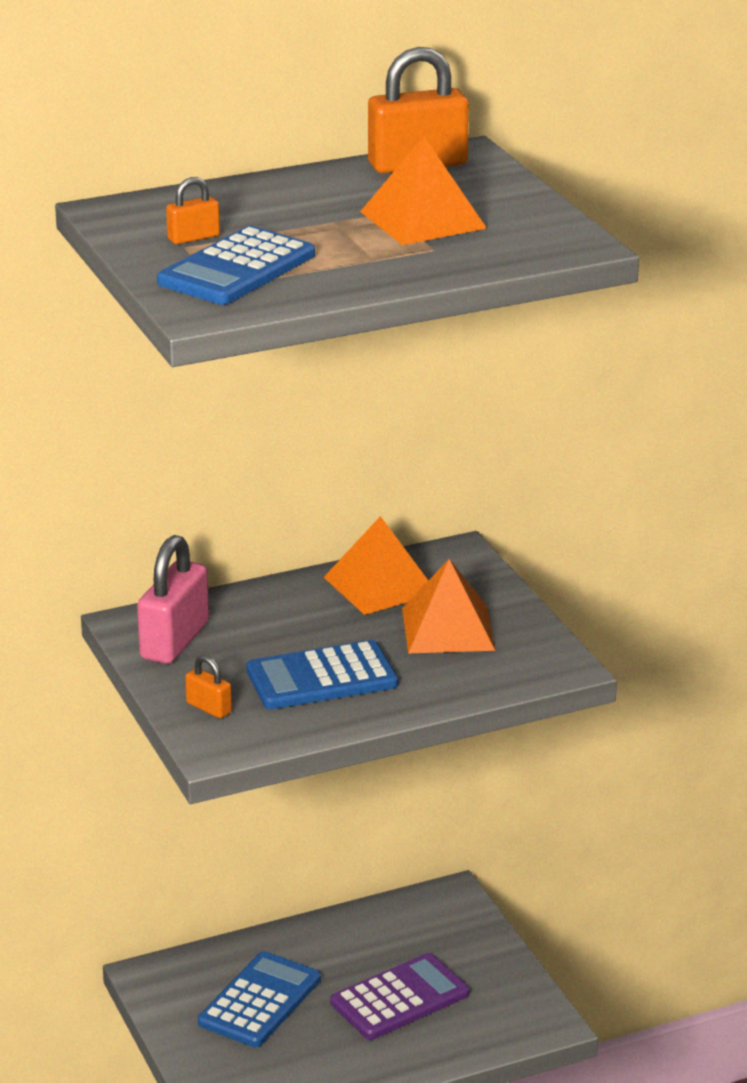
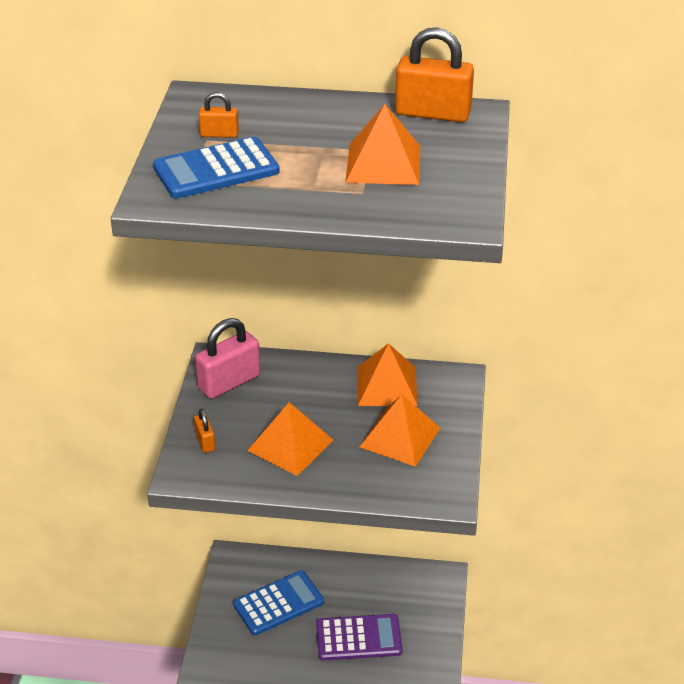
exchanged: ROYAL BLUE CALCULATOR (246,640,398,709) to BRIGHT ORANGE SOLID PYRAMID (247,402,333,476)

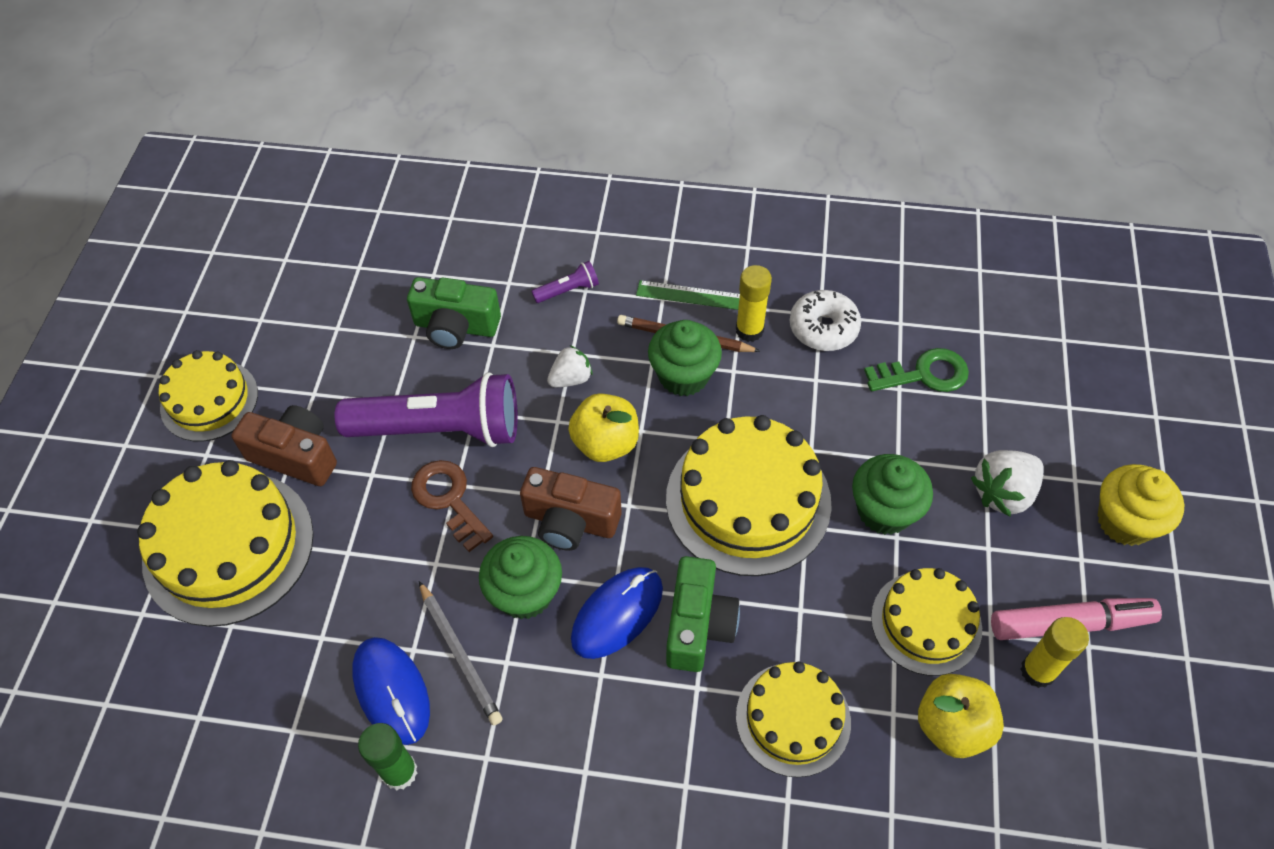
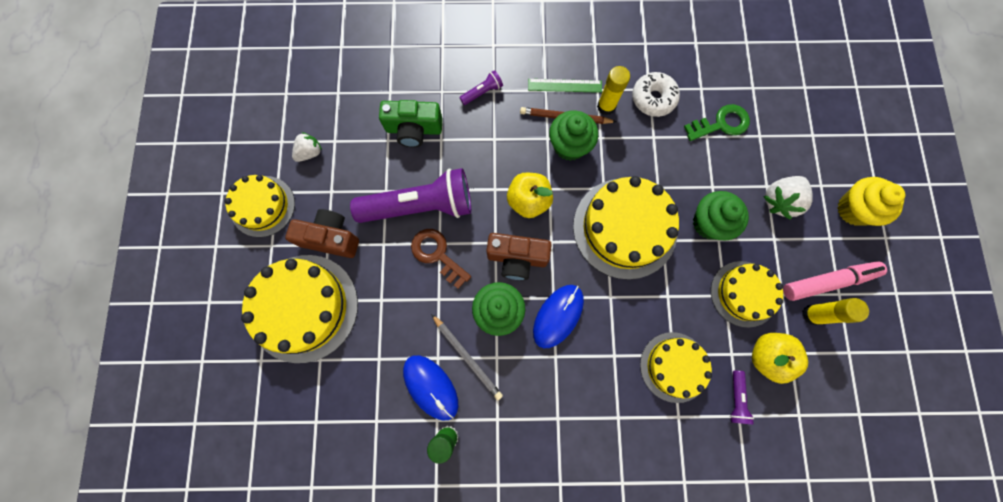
missing: LEAF-GREEN COMPACT CAMERA (666,556,740,672)
appeared: ROYAL PURPLE FLASHLIGHT (730,371,754,425)
relocated: SNOW-WHITE TOY STRAWBERRY (547,345,593,387) to (292,132,322,162)

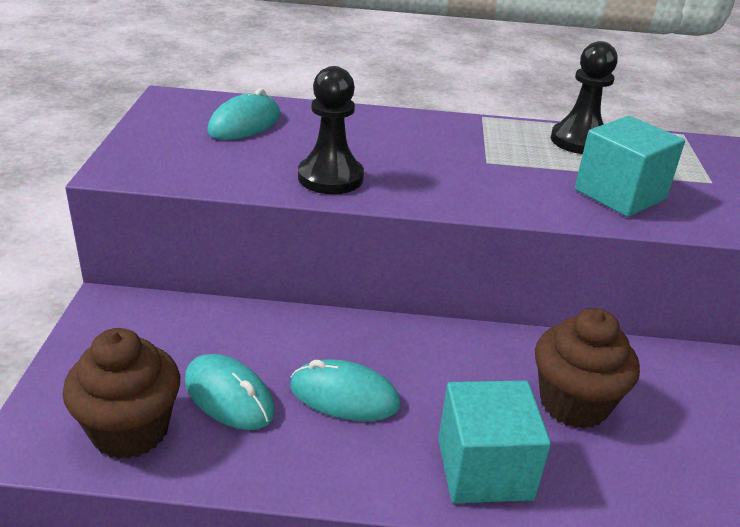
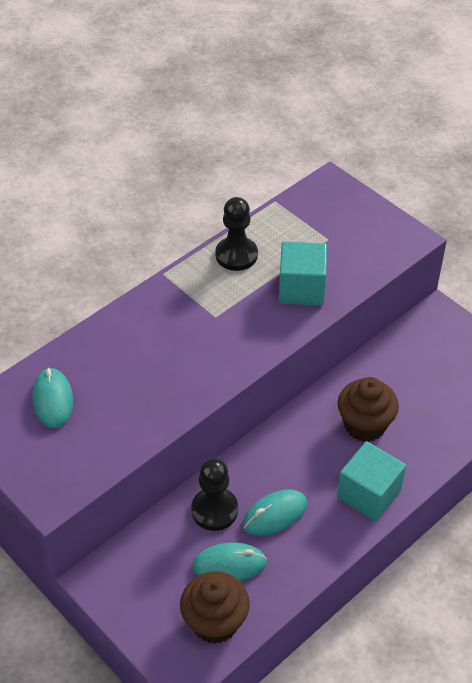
relocated: JET-BLACK PAWN (298,66,364,194) to (191,458,238,531)

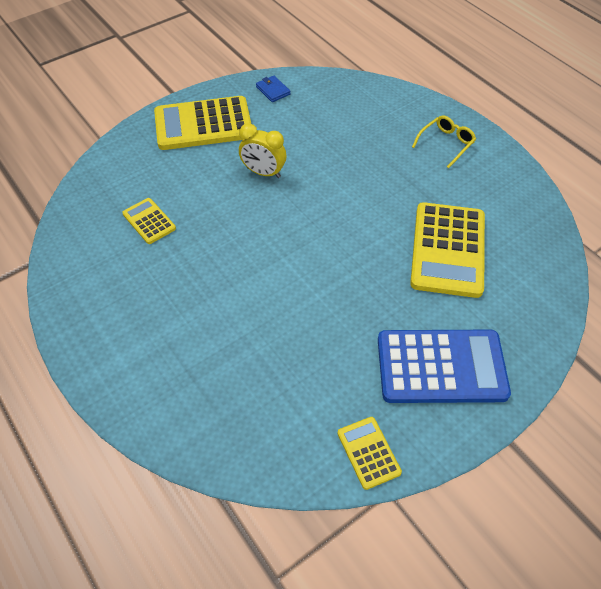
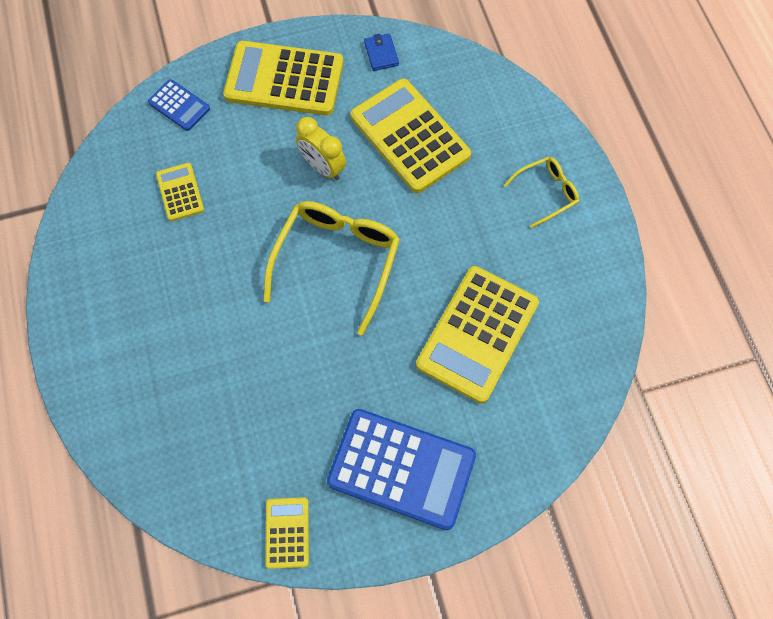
appeared: ROYAL BLUE CALCULATOR (148,79,210,131); BRIGHT YELLOW GLASSES (263,201,400,335); BRIGHT YELLOW CALCULATOR (350,79,471,193)

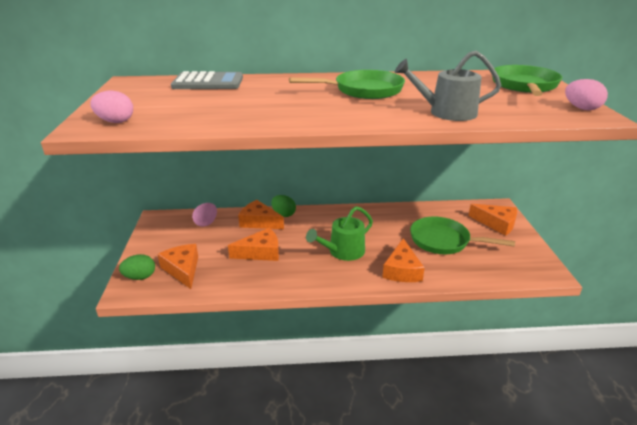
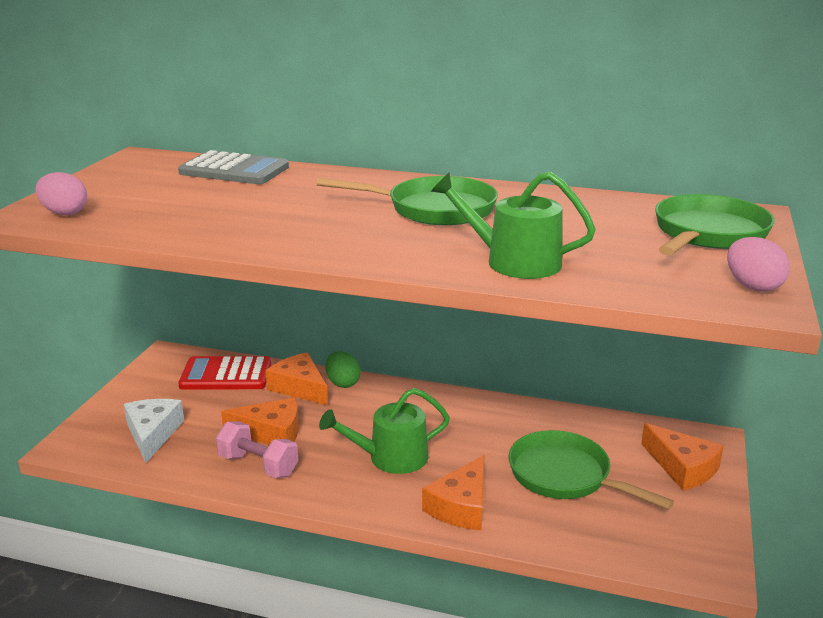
missing: LEAF-GREEN TOY EGG (119,254,155,280)
appeared: ROSE-PINK HAND WEIGHT (216,421,298,478)
exchanged: ROSE-PINK TOY EGG (192,203,217,227) to SCARLET CALCULATOR (178,356,271,390)
colour: BRIGHT ORANGE CHEESE WEDGE (158,244,198,289) to SNOW-WHITE CHEESE WEDGE (124,399,184,463); GREY WATERING POT (394,51,501,121) to LEAF-GREEN WATERING POT (431,172,596,279)

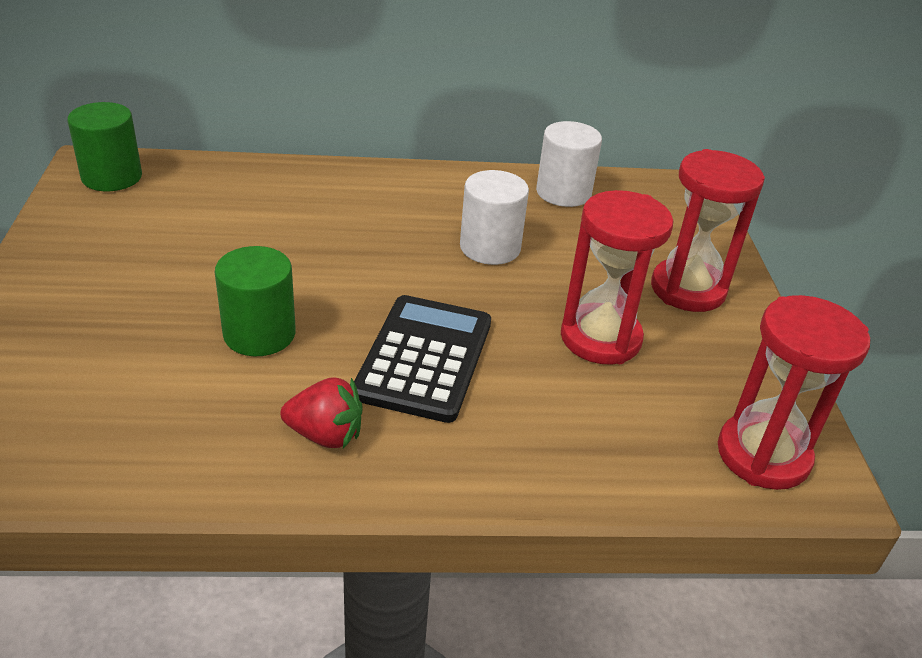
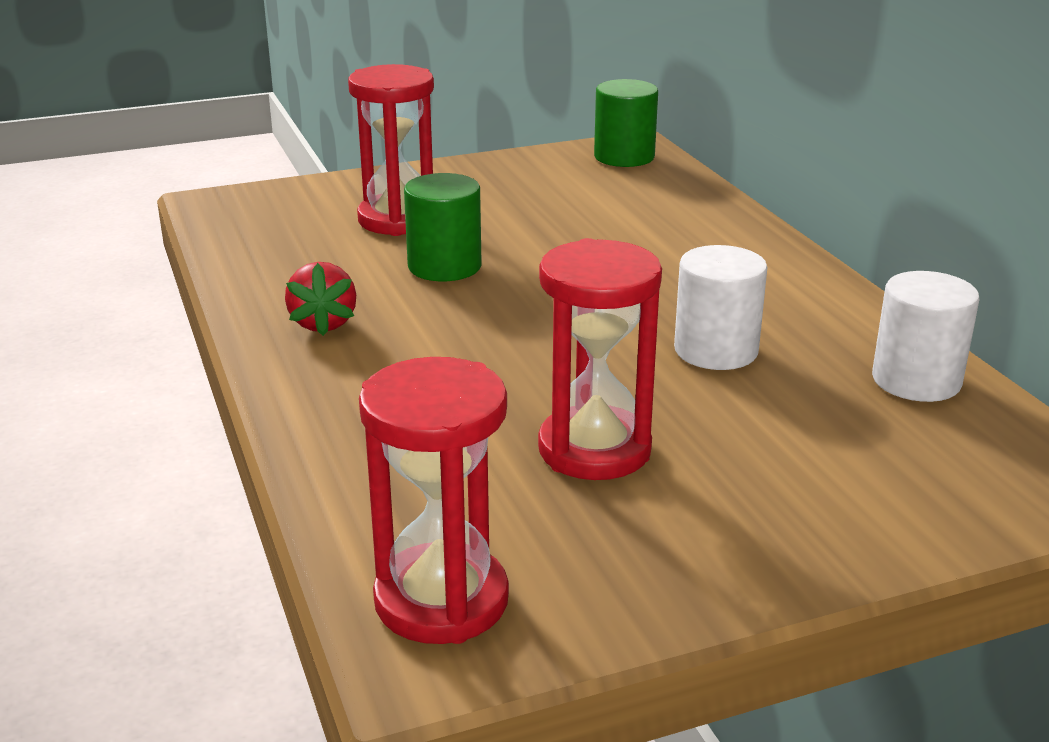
missing: JET-BLACK CALCULATOR (354,295,491,423)
relocated: SCARLET HOURGLASS (651,149,765,312) to (348,64,434,236)

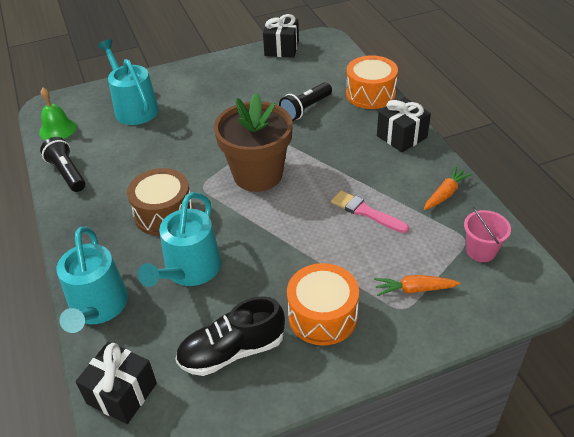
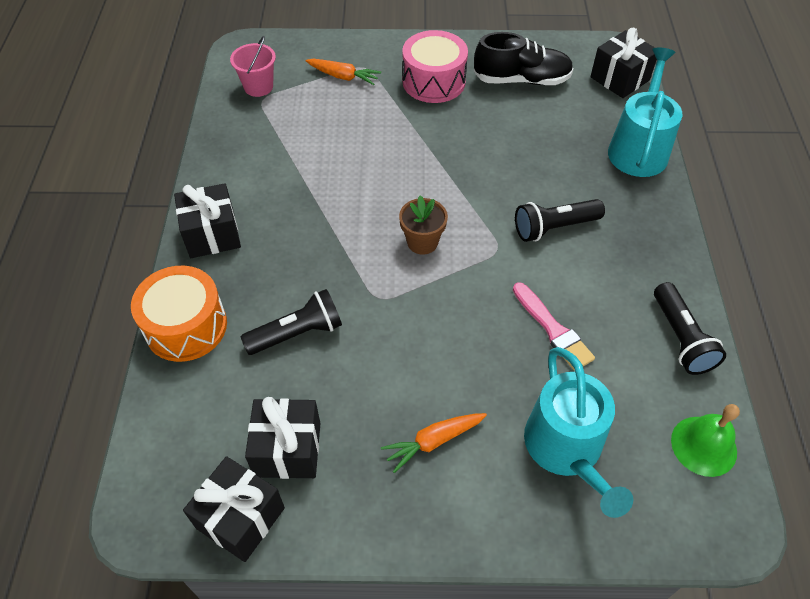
missing: AQUA WATERING POT (138,192,221,287)
appeared: JET-BLACK GIFT (245,397,321,479)
relocated: ROSE-PINK BRUSH (331,190,409,233) to (513,282,595,371); BRIGHT ORANGE ROOT VEGETABLE (424,166,472,210) to (381,413,487,473)
exchanged: RUSSET DRUM (127,168,193,236) to JET-BLACK FLASHLIGHT (515,199,605,242)
colour: BRIGHT ORANGE DRUM (287,263,359,346) to ROSE-PINK DRUM (402,30,468,103)
size: RUSSET POTTED PLANT (214,92,293,192) = (399,195,448,255) x0.47

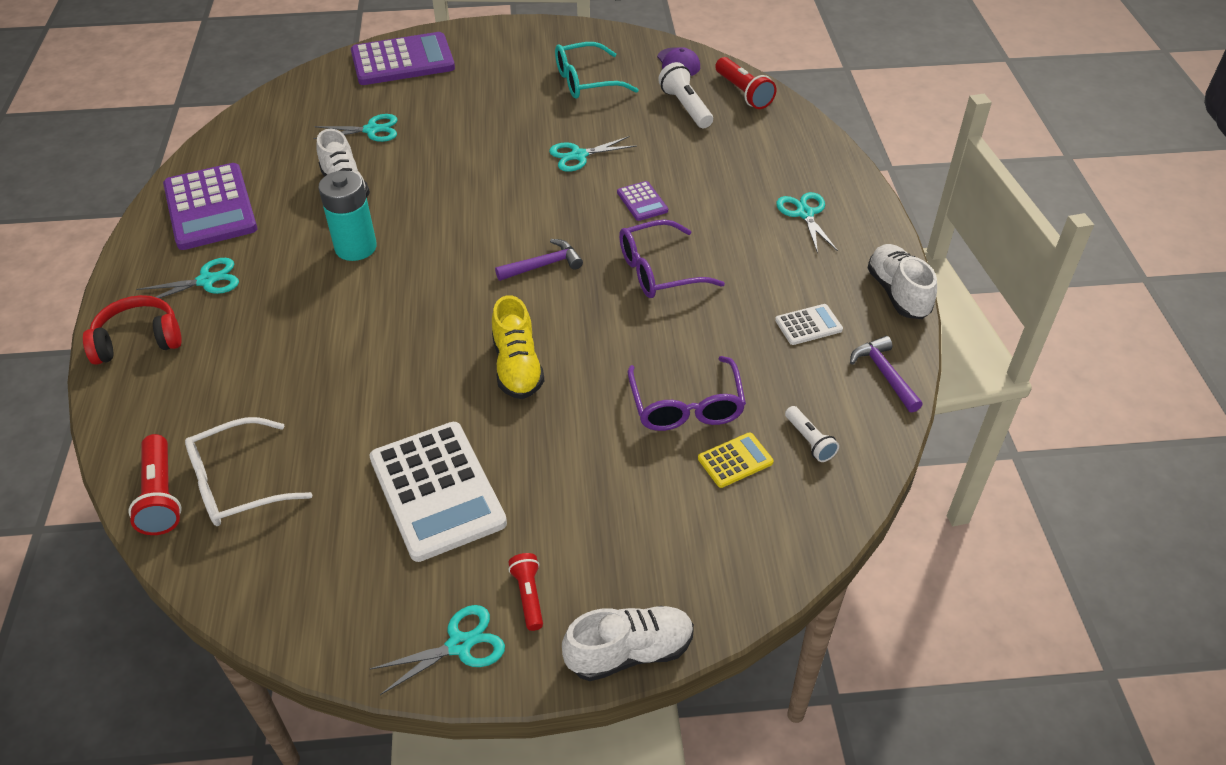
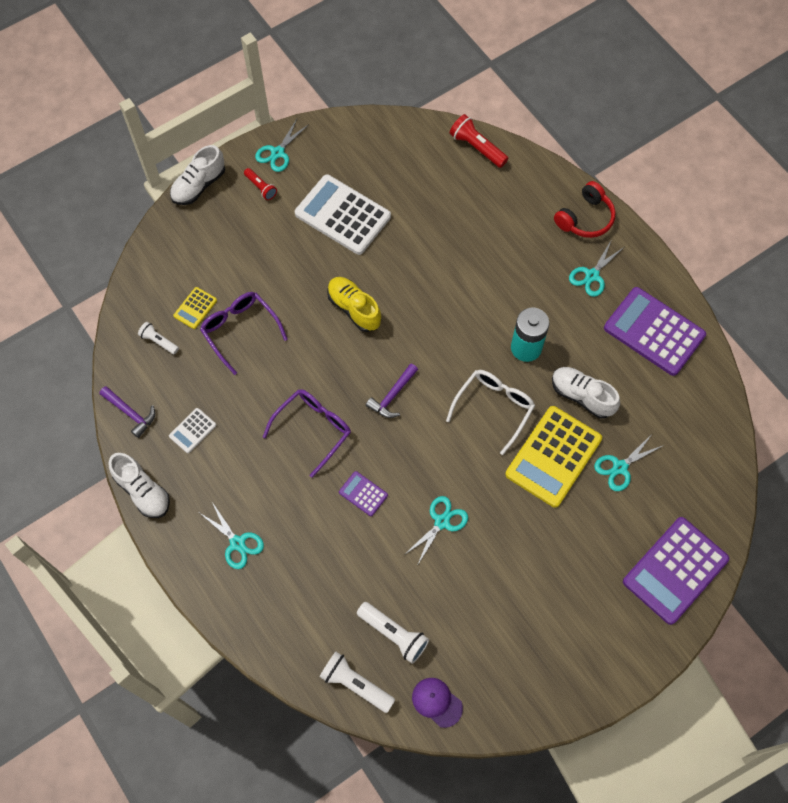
missing: AQUA GLASSES (555,42,639,99)
appeared: BRIGHT YELLOW CALCULATOR (505,406,602,508)
relocated: SNOW-WHITE GLASSES (185,417,312,526) to (446,370,535,455)
colour: SCARLET FLASHLIGHT (715,57,777,109) to SNOW-WHITE FLASHLIGHT (319,651,395,713)

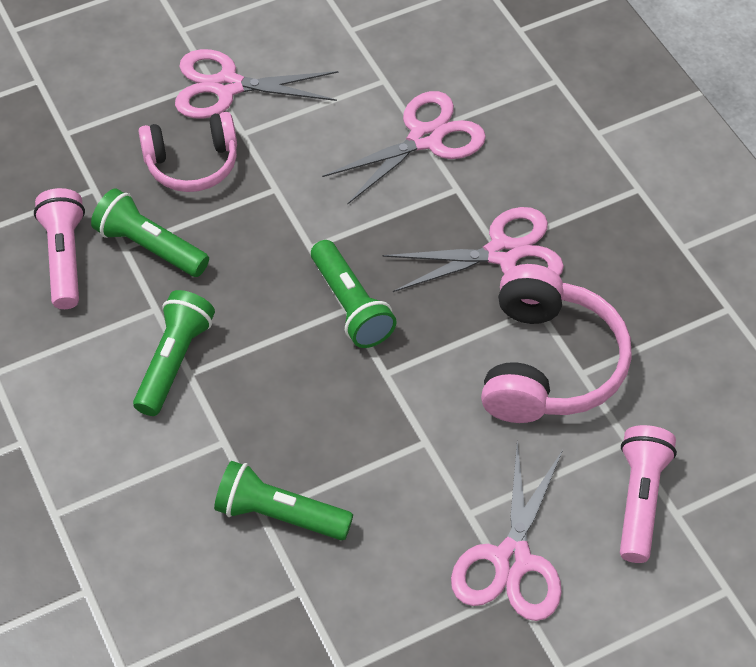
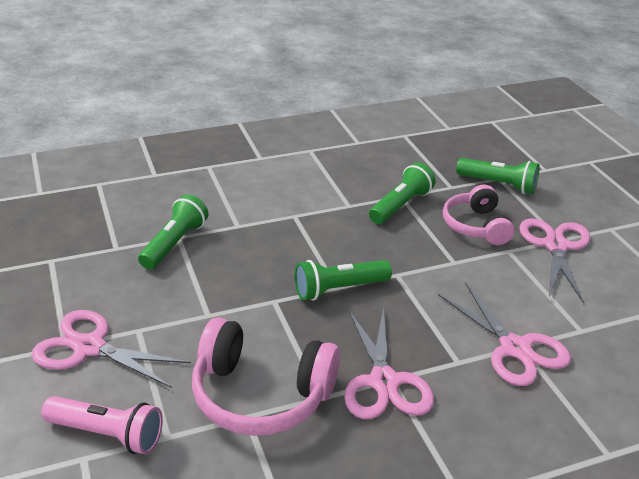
missing: ROSE-PINK FLASHLIGHT (34,188,85,309)
relocated: LEAF-GREEN FLASHLIGHT (133,290,215,416) to (456,158,540,194)

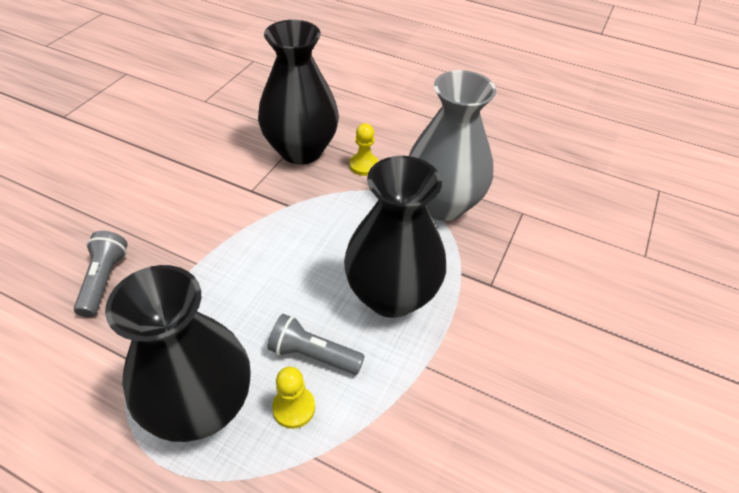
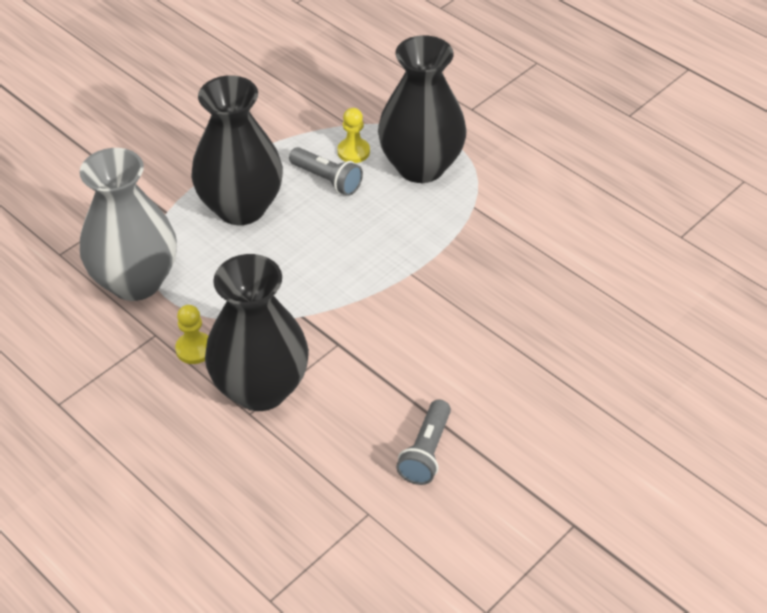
relocated: GREY FLASHLIGHT (74,231,127,317) to (396,400,451,485)

